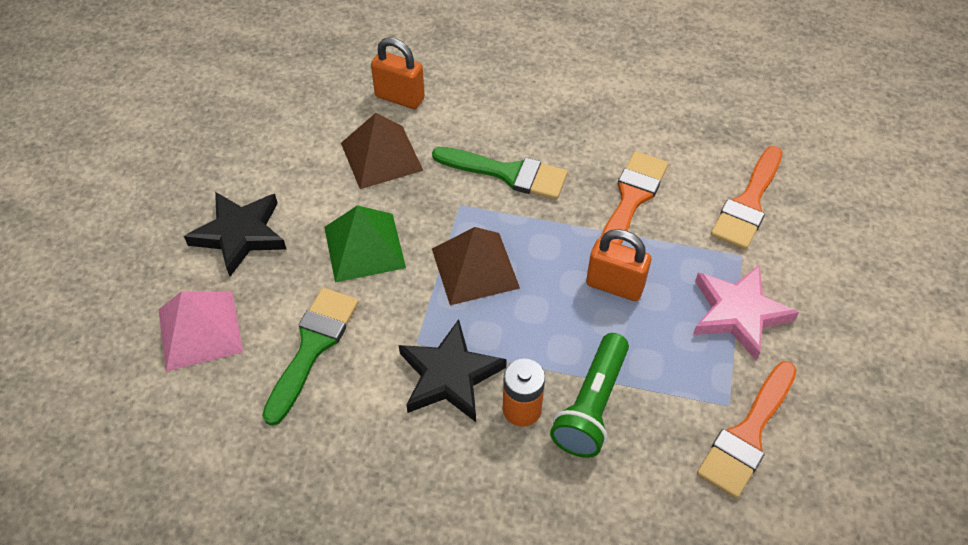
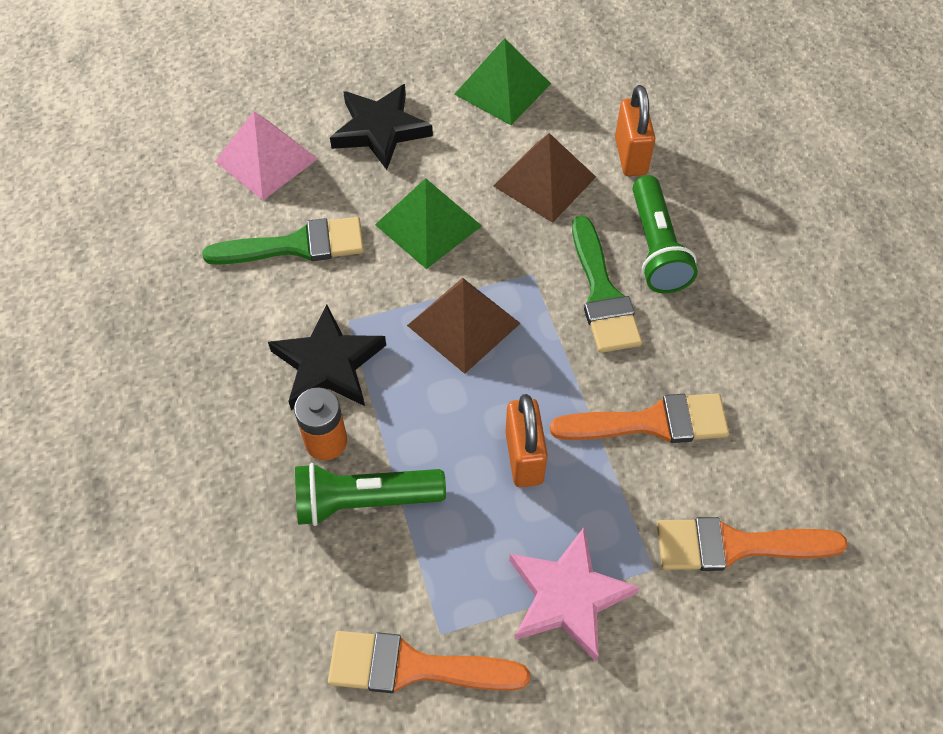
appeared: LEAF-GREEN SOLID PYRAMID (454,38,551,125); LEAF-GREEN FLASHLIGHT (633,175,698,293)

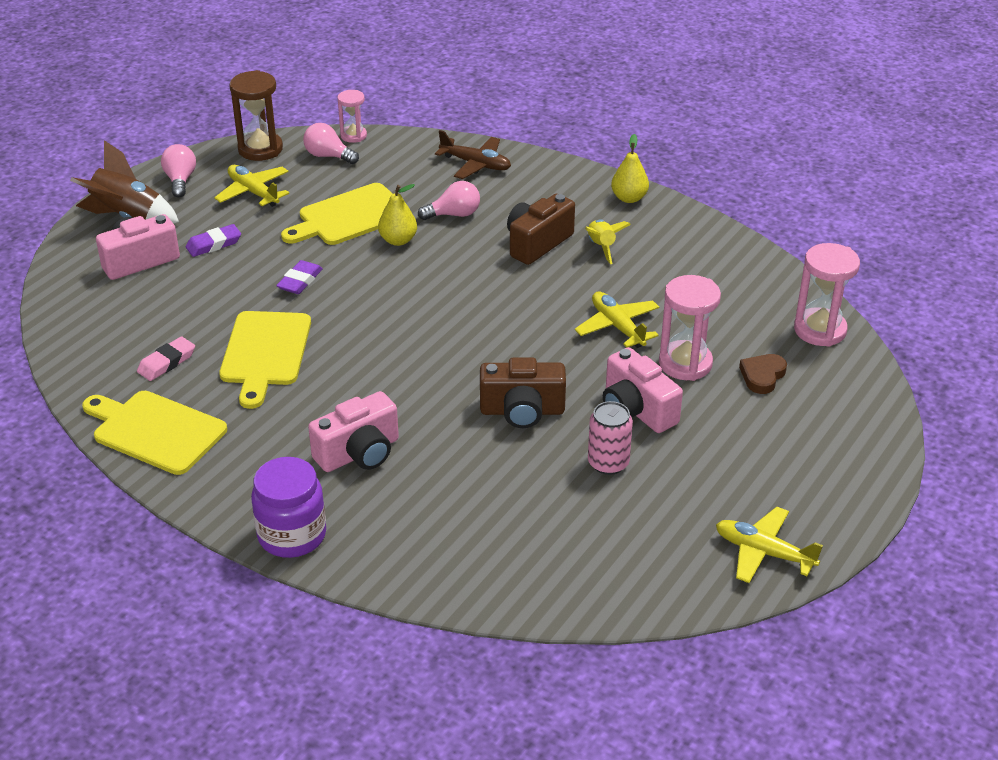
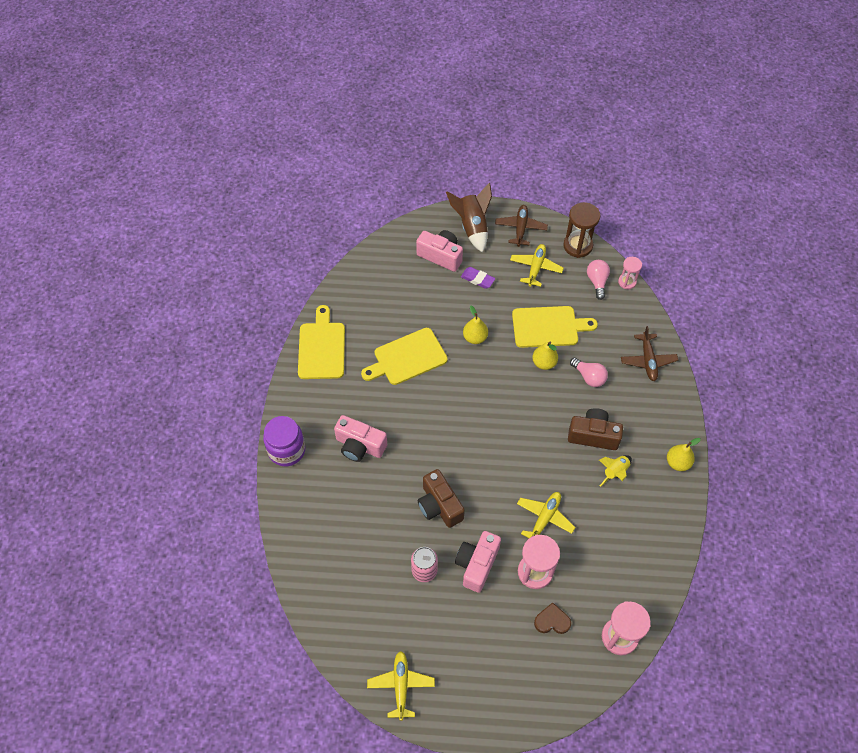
missing: ROSE-PINK GUM ERASER (137,336,195,381)
exchanged: ROSE-PINK BULB (161,144,196,198) to RUSSET TOY PLANE (495,205,548,247); ROYAL PURPLE GUM ERASER (276,260,323,294) to BRIGHT YELLOW TOY PEAR (463,306,488,344)
spun: BRIGHT YELLOW CUTTING BOARD (281,183,392,245) = (512,306,598,348) 150 degrees clockwise

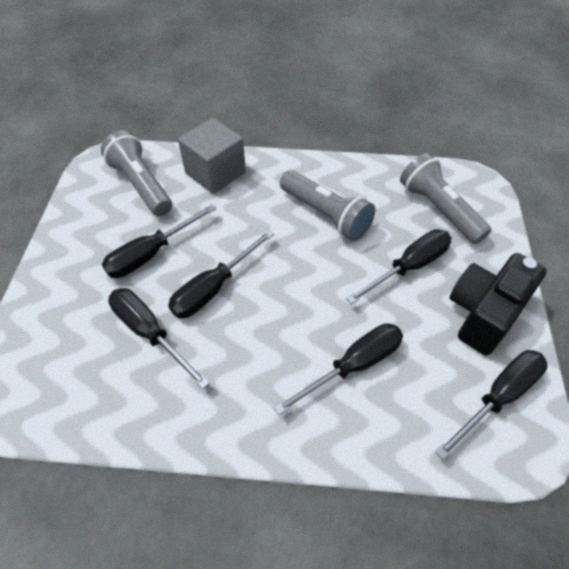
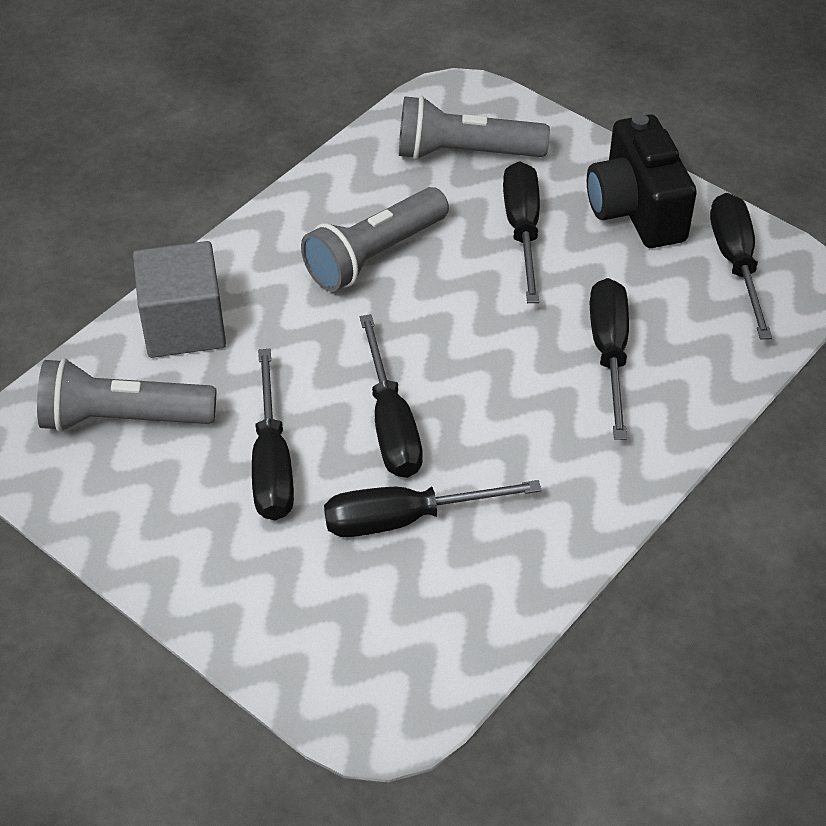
spun: GREY FLASHLIGHT (280,170,375,241) = (301,187,449,292) 150 degrees clockwise

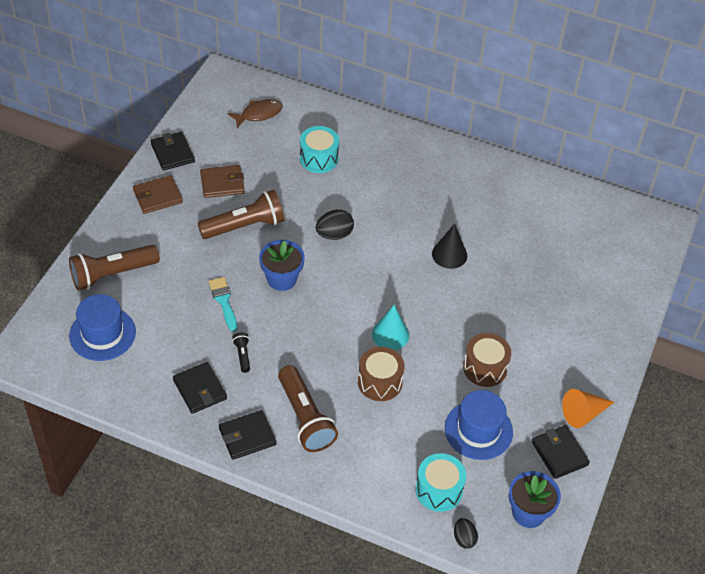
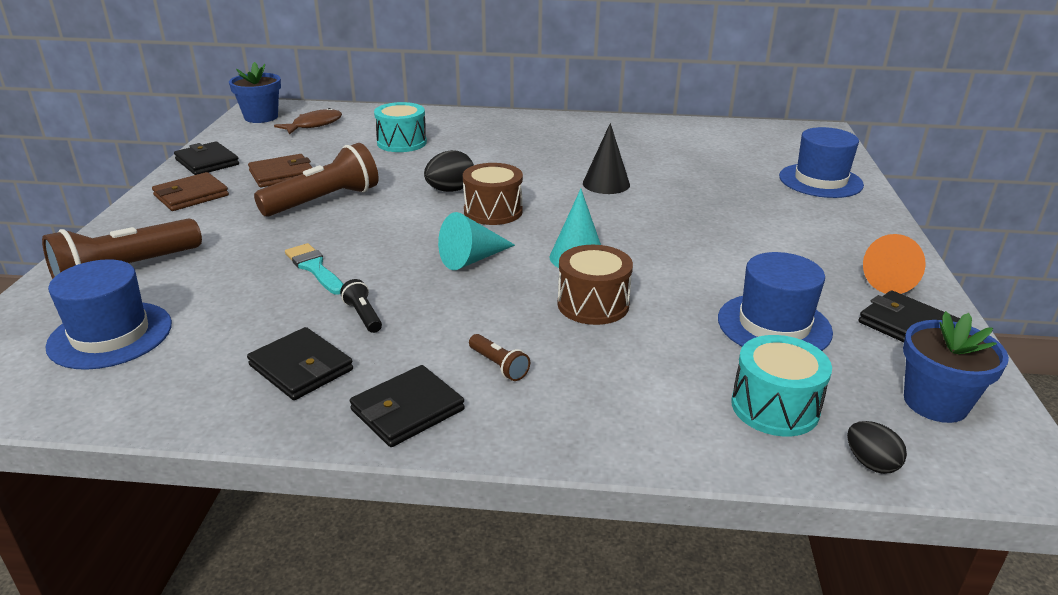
appeared: AQUA CONE SHAPE (438,212,515,270); ROYAL BLUE TOP HAT (779,127,864,198)
relocated: ROYAL BLUE POTTED PLANT (259,240,305,291) to (229,62,281,123); RUSSET DRUM (463,333,511,387) to (463,163,523,225)
size: RUSSET FLASHLIGHT (278,365,338,452) = (469,334,530,381) x0.44

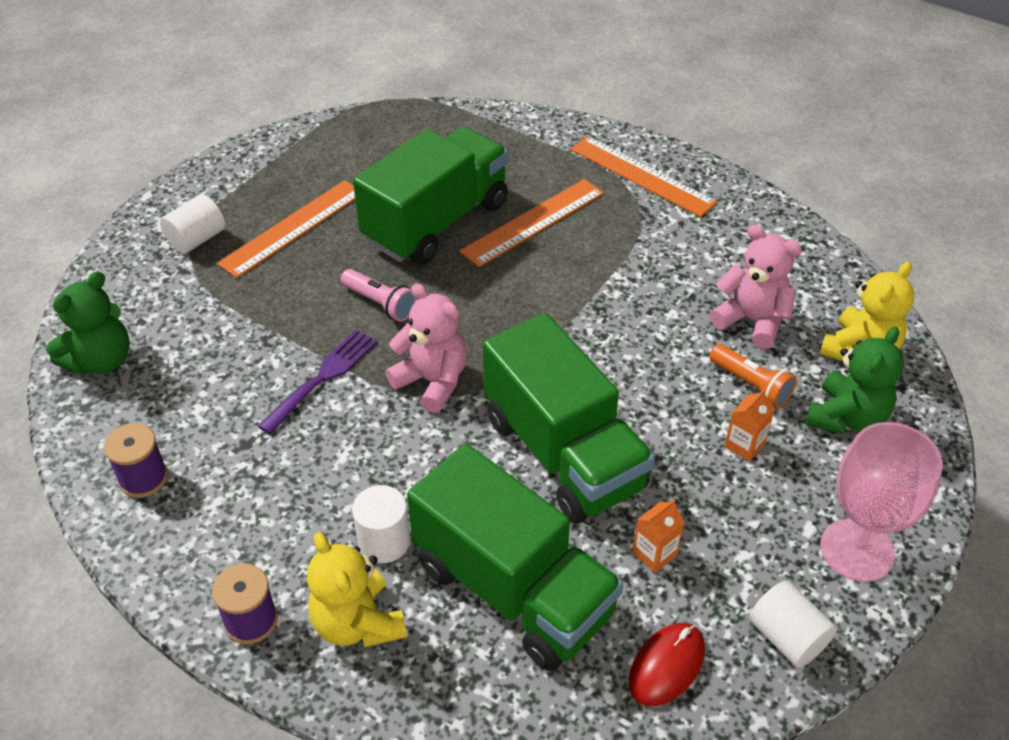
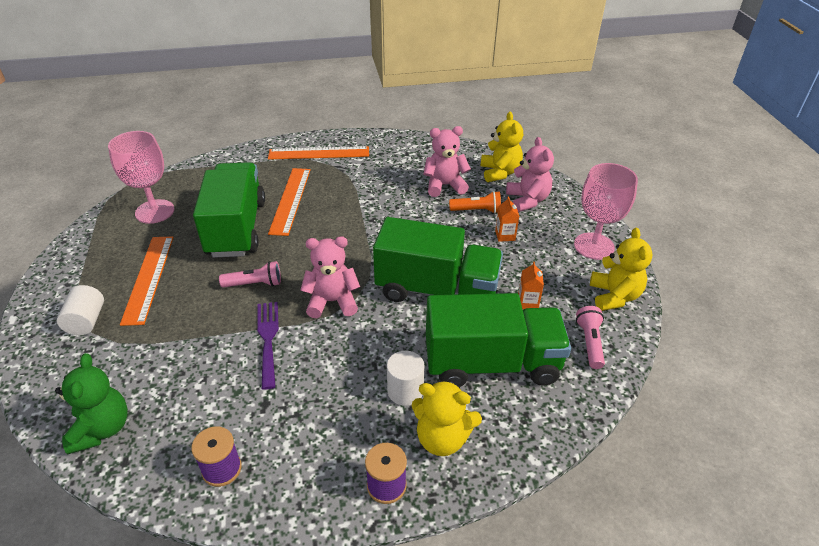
appeared: ROSE-PINK WINE GLASS (108,131,175,224)
exchanged: SCARLET PC MOUSE (629,623,705,706) to ROSE-PINK FLASHLIGHT (576,306,605,369); SNOW-WHITE CYLINDER (749,581,837,668) to BRIGHT YELLOW TEDDY BEAR (590,228,653,311)
colour: LEAF-GREEN TEDDY BEAR (806,326,904,434) to ROSE-PINK TEDDY BEAR (506,137,554,212)

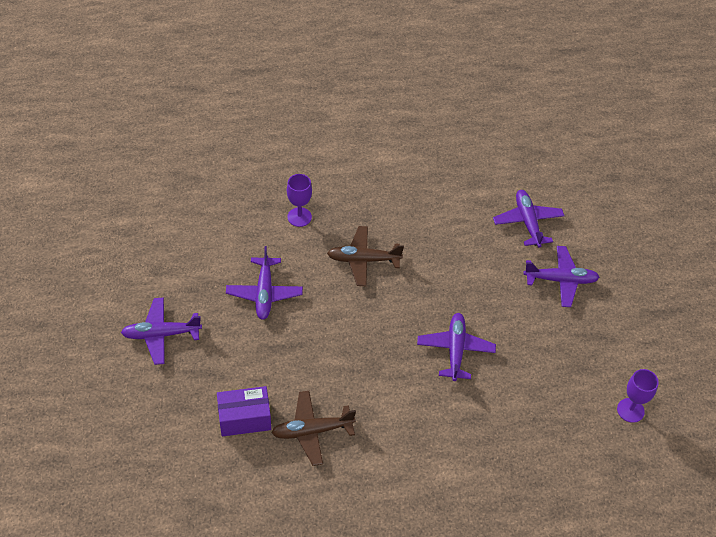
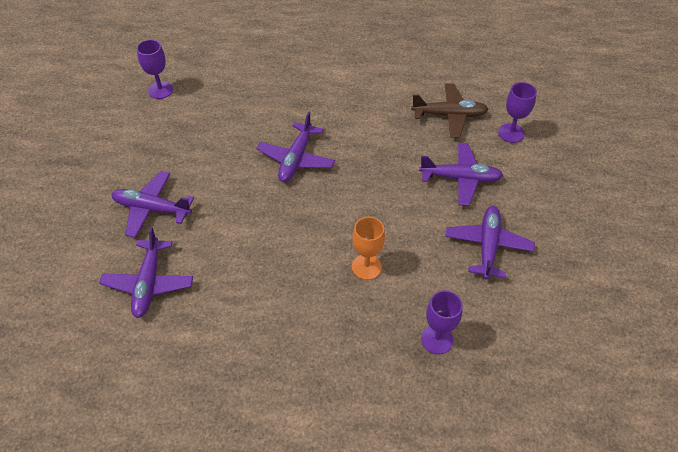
relocated: ROYAL PURPLE TOY PLANE (121,297,202,365) to (419,143,503,206)
exchanged: ROYAL PURPLE PACKAGE (217,386,271,436) to ROYAL PURPLE WINE GLASS (498,82,537,143); RUSSET TOY PLANE (327,226,404,286) to BRIGHT ORANGE WINE GLASS (352,217,385,280)

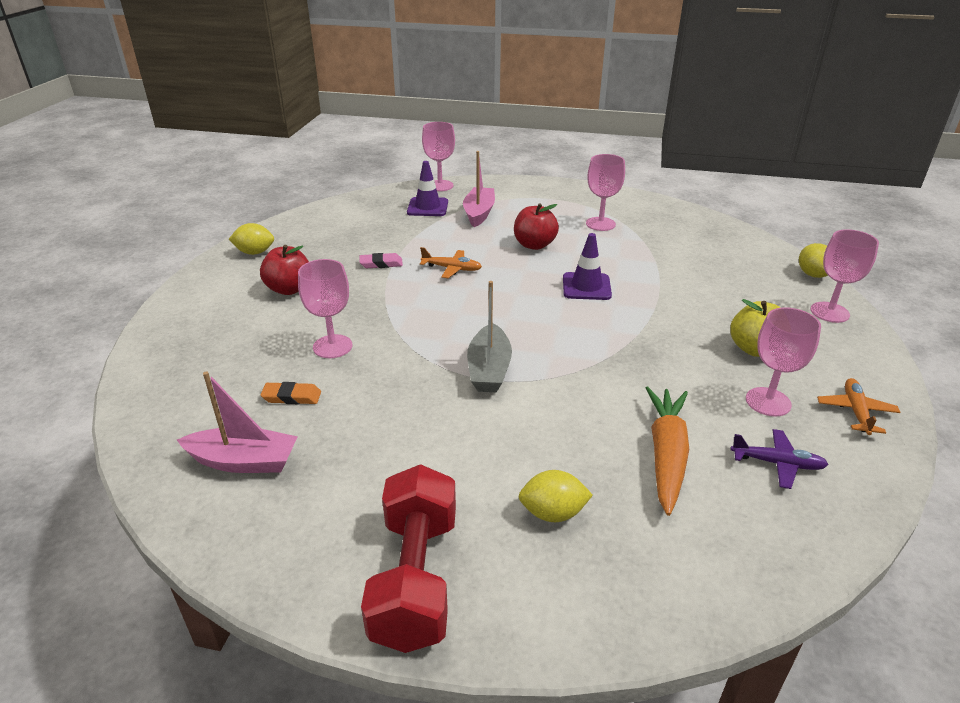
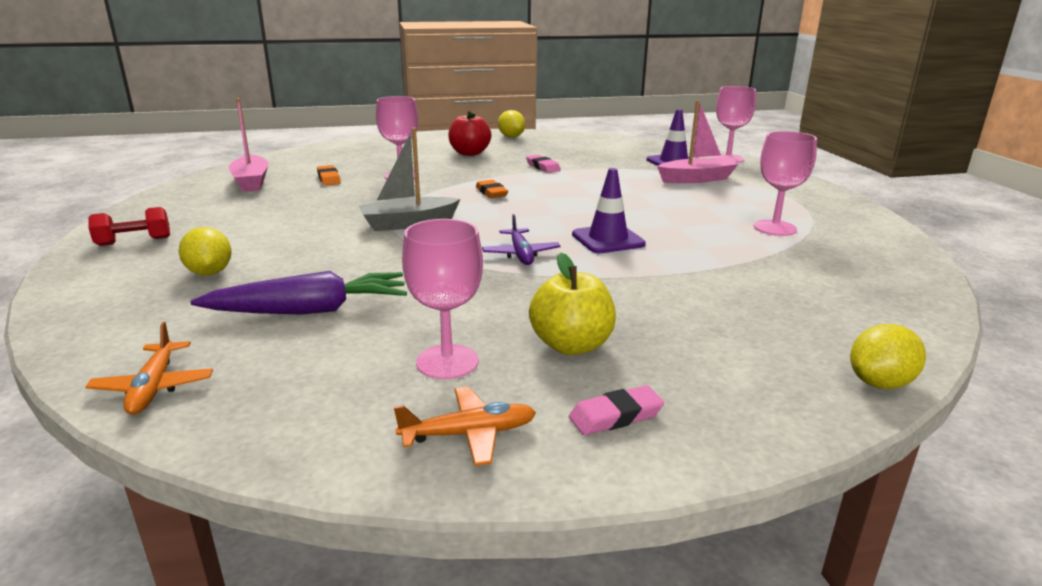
missing: SCARLET APPLE FRUIT (514,203,559,250); ROSE-PINK WINE GLASS (811,229,879,323)
appeared: BRIGHT ORANGE GUM ERASER (476,180,508,198); ROSE-PINK GUM ERASER (569,385,664,435)
relocated: BRIGHT ORANGE TOY PLANE (420,247,482,278) to (85,322,213,415); ROYAL PURPLE TOY PLANE (730,429,829,489) to (482,214,560,265)
colour: BRIGHT ORANGE ROOT VEGETABLE (646,387,689,516) to ROYAL PURPLE ROOT VEGETABLE (191,271,407,315)
size: SCARLET HAND WEIGHT (361,464,456,653) = (88,207,170,246) x0.51

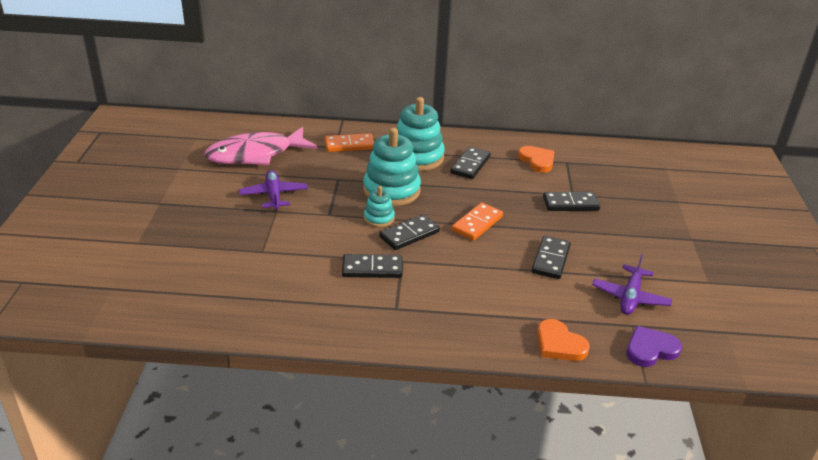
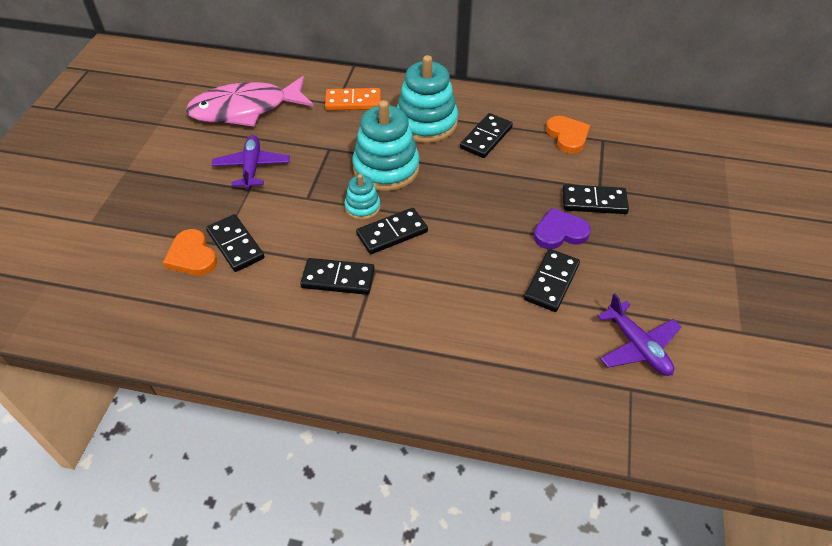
missing: BRIGHT ORANGE DOMINO PIECE (452,203,503,241)
appeared: JET-BLACK DOMINO PIECE (206,214,265,272)
relocated: BRIGHT ORANGE HEART SHAPE (537,319,590,361) to (163,229,217,275); ROYAL PURPLE HEART SHAPE (627,326,682,367) to (534,208,591,249)
spun: ROYAL PURPLE TOY PLANE (592,254,672,315) = (598,293,681,376) 60 degrees counterclockwise

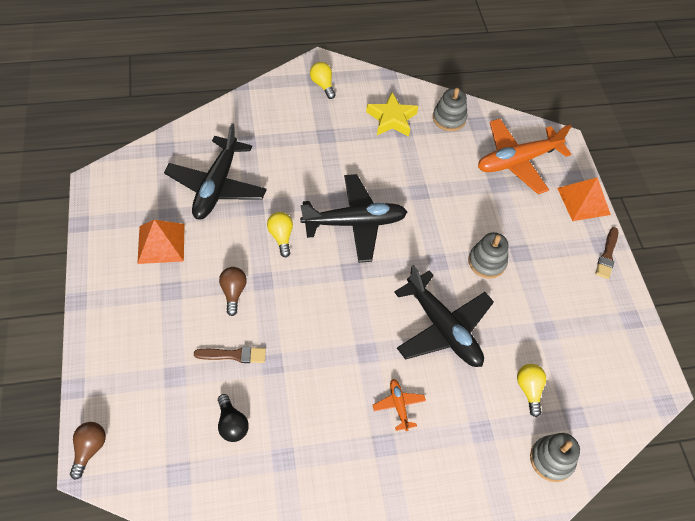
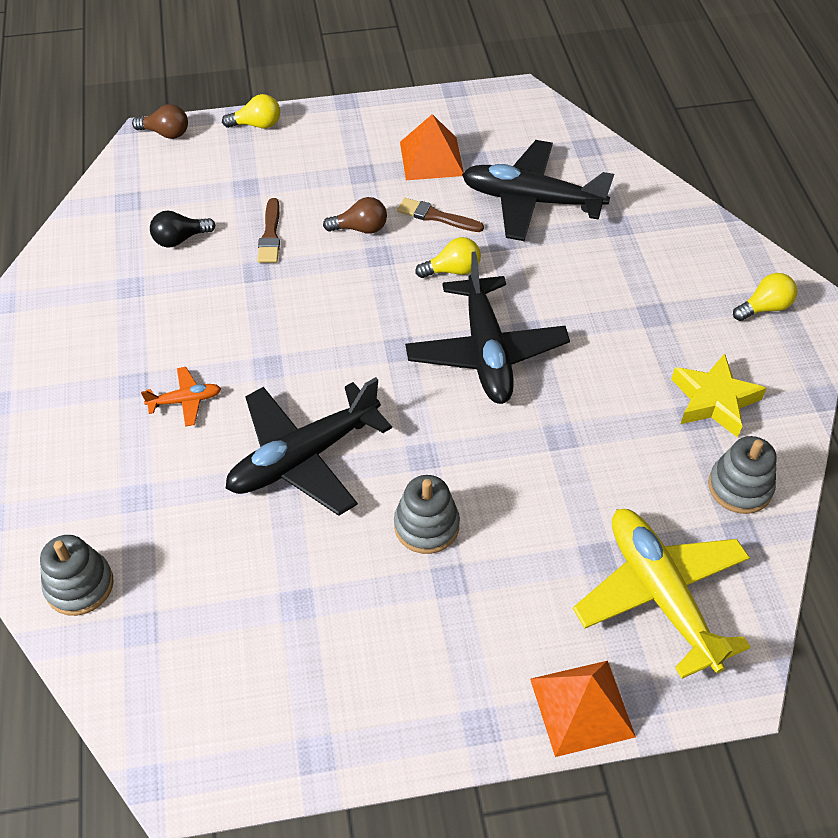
relocated: BRIGHT YELLOW BULB (517,364,546,417) to (222,94,280,129); RUSSET BRUSH (595,227,618,279) to (397,198,484,232)
colour: BRIGHT ORANGE TOY PLANE (478,119,572,194) to BRIGHT YELLOW TOY PLANE (573,509,750,679)

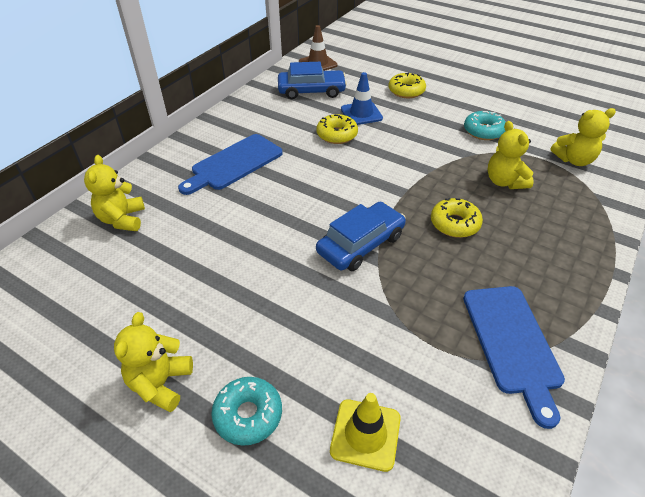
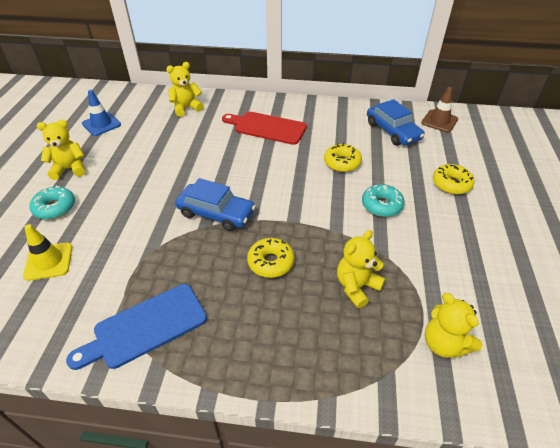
relocated: ROYAL BLUE SAFETY CONE (341,72,383,125) to (82,90,121,136); AQUA DOUGHNUT (464,111,505,140) to (362,184,405,217)
colour: ROYAL BLUE CUTTING BOARD (178,134,283,195) to SCARLET CUTTING BOARD (222,112,307,145)

